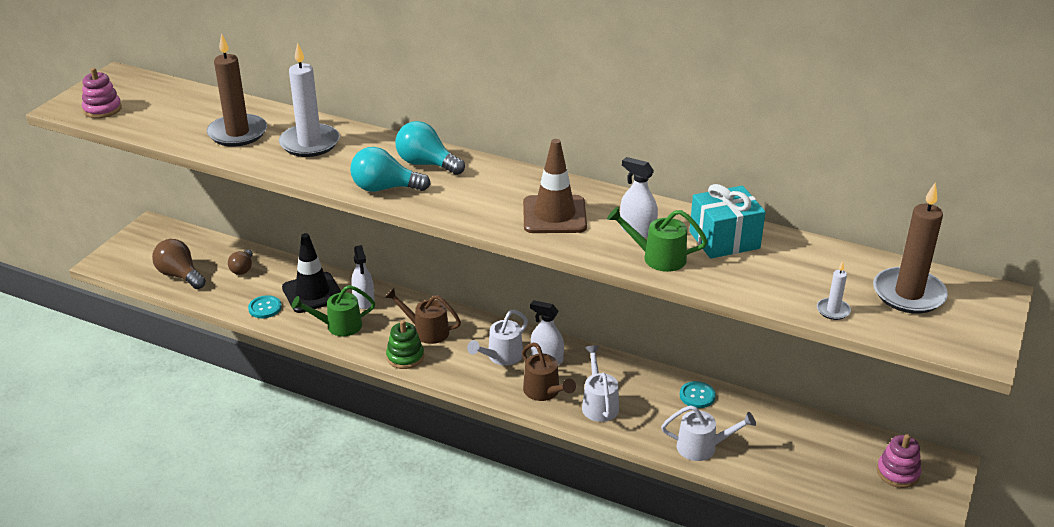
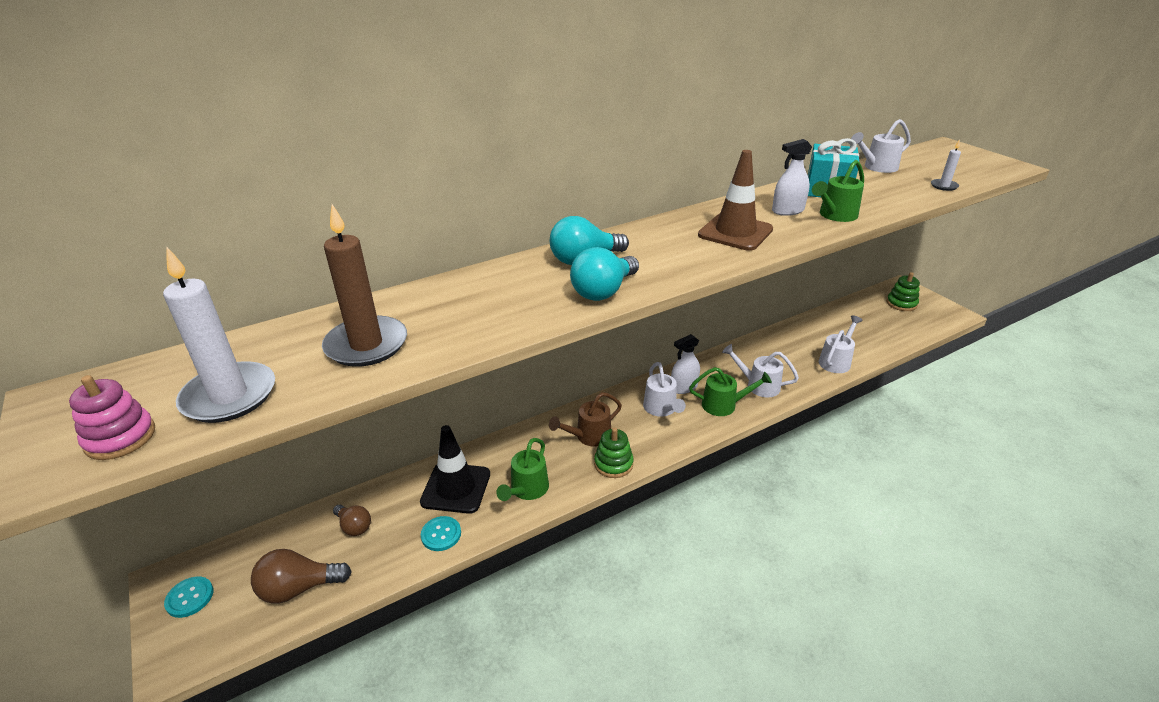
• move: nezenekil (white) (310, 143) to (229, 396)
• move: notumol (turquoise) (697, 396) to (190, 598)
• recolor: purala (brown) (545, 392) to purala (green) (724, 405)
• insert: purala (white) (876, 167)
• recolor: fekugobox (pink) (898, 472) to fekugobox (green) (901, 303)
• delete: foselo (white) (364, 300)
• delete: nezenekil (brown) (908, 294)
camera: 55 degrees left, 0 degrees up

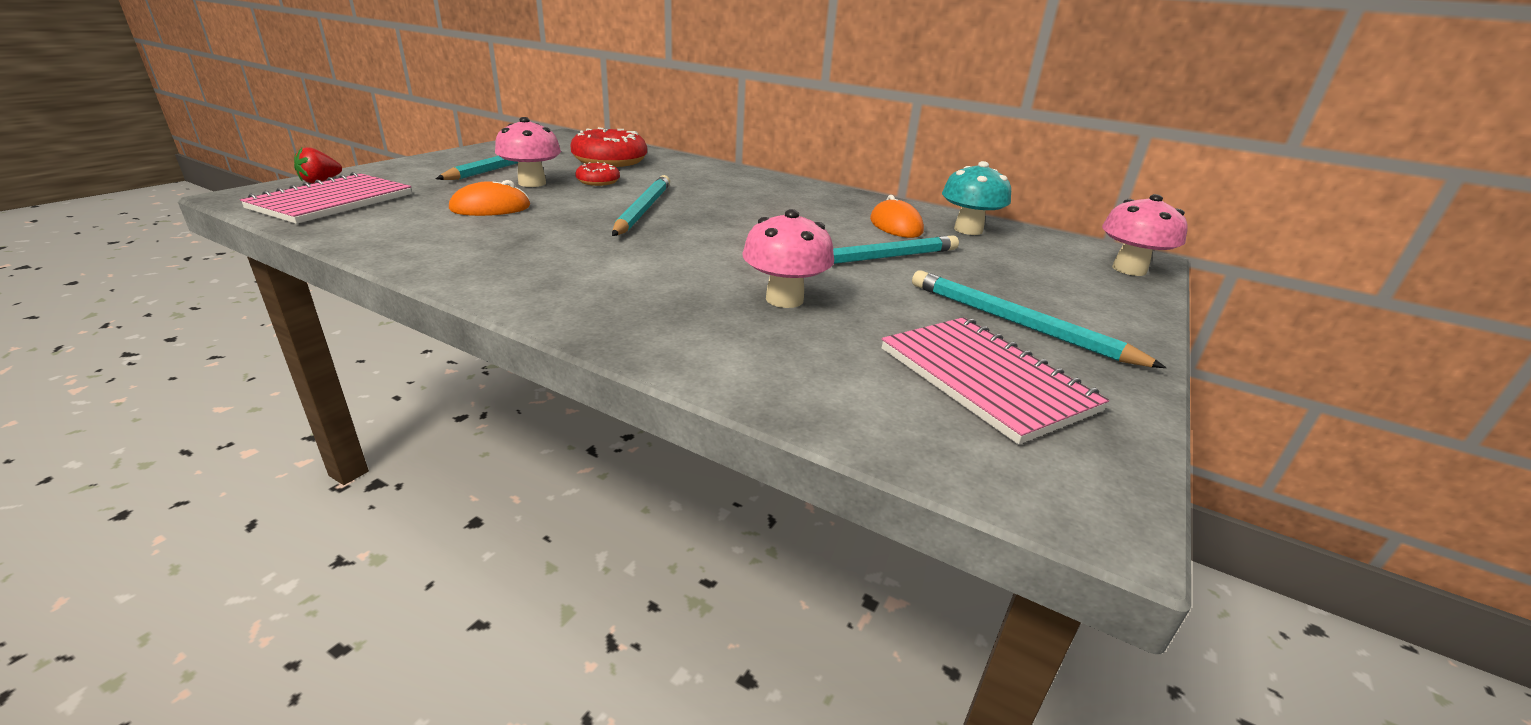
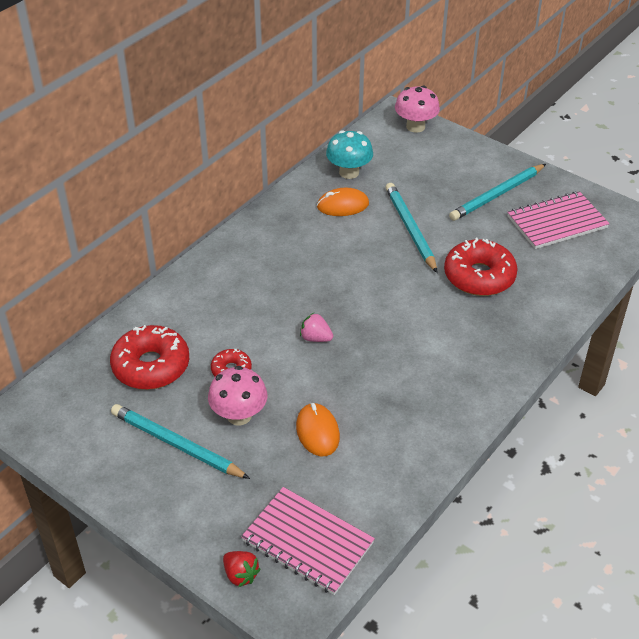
• replace: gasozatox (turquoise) (643, 210) to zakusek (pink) (315, 338)
• replace: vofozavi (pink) (784, 299) to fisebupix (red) (479, 276)
camera: 80 degrees left, 15 degrees up

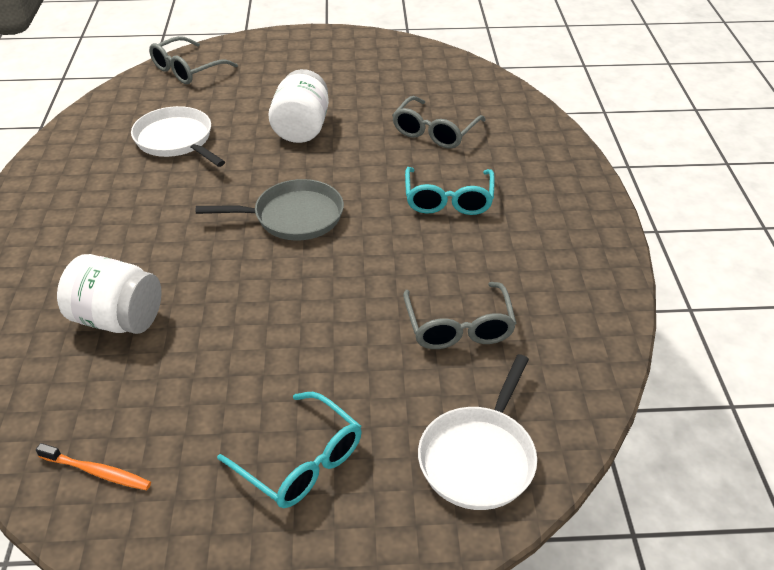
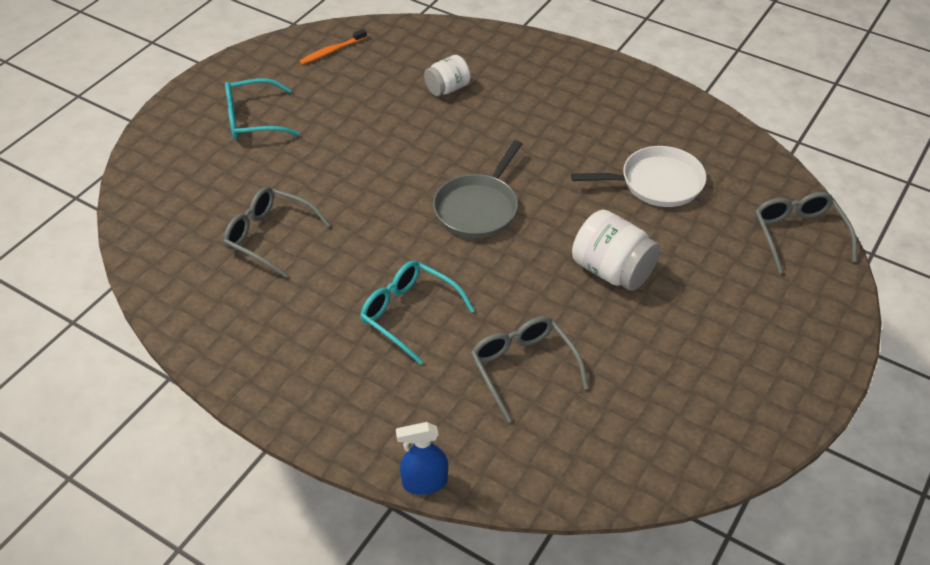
• insert: foselo (blue) (424, 482)
• resize: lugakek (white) (117, 319) = (447, 89) x0.64
• delete: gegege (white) (479, 457)
camera: 125 degrees right, 5 degrees up

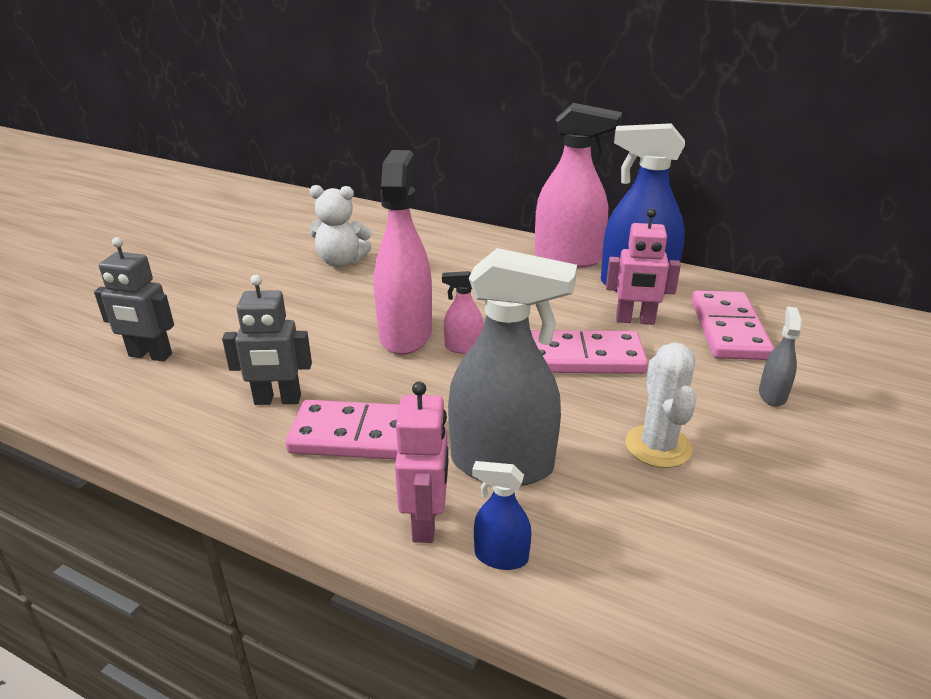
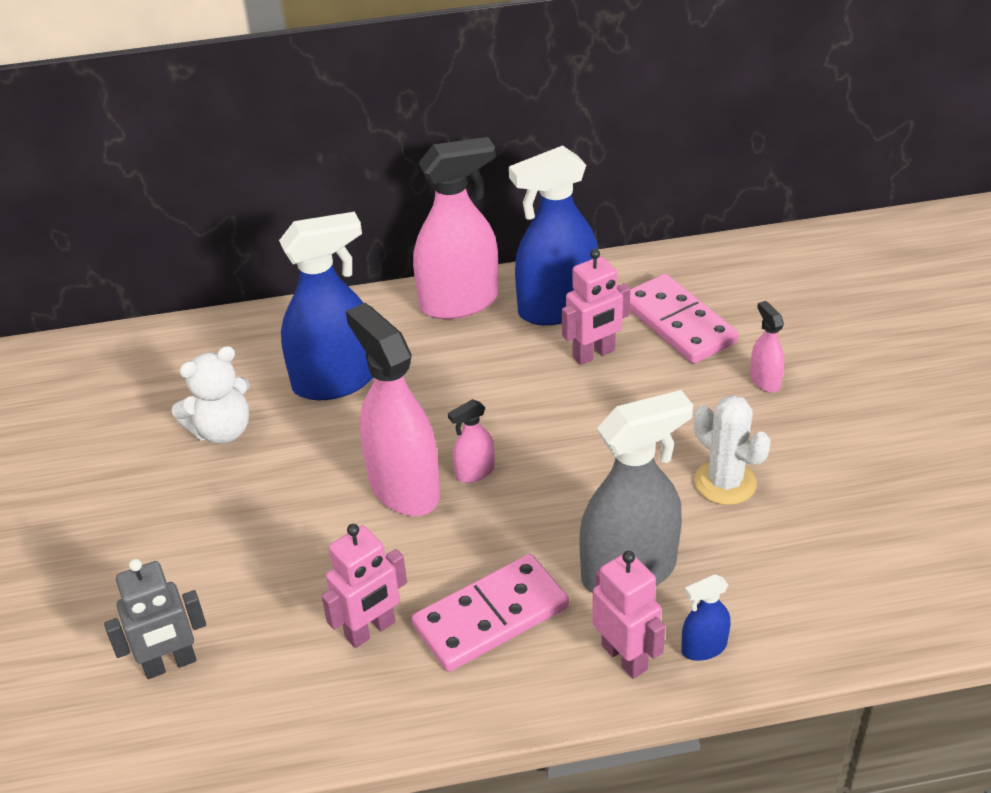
• insert: foselo (blue) (335, 381)
• recolor: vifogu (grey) (277, 400) to vifogu (pink) (370, 630)
• recolor: foselo (grey) (772, 395) to foselo (pink) (764, 380)
• delete: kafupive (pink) (582, 358)
camera: 35 degrees left, 10 degrees up

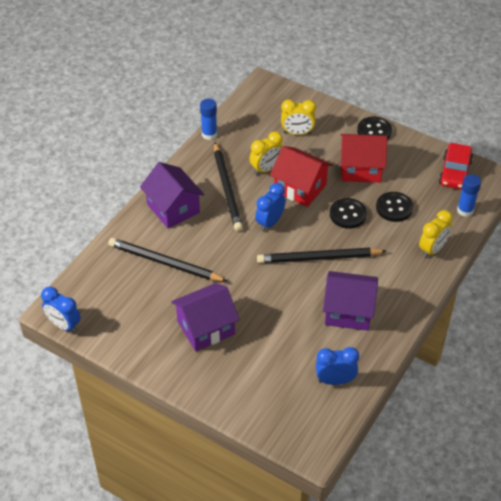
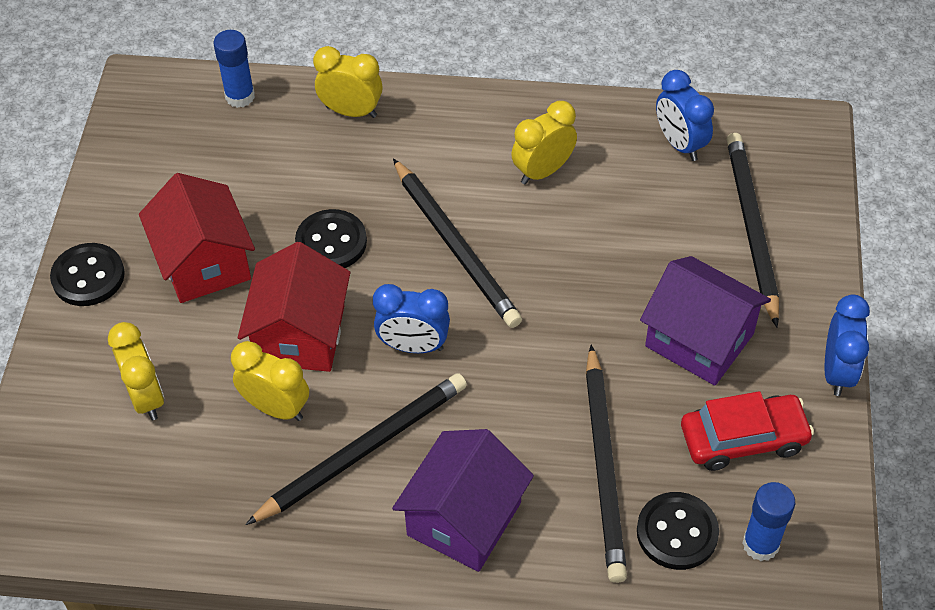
• replace: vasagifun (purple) (348, 311) to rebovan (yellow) (543, 171)
• move: notumol (black) (394, 208) to (677, 532)
• move: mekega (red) (455, 172) to (743, 439)
• insert: gasozatox (black) (751, 228)
• move: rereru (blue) (209, 134) to (760, 544)
• move: rebovan (blue) (64, 325) to (837, 372)
camera: 115 degrees left, 5 degrees up

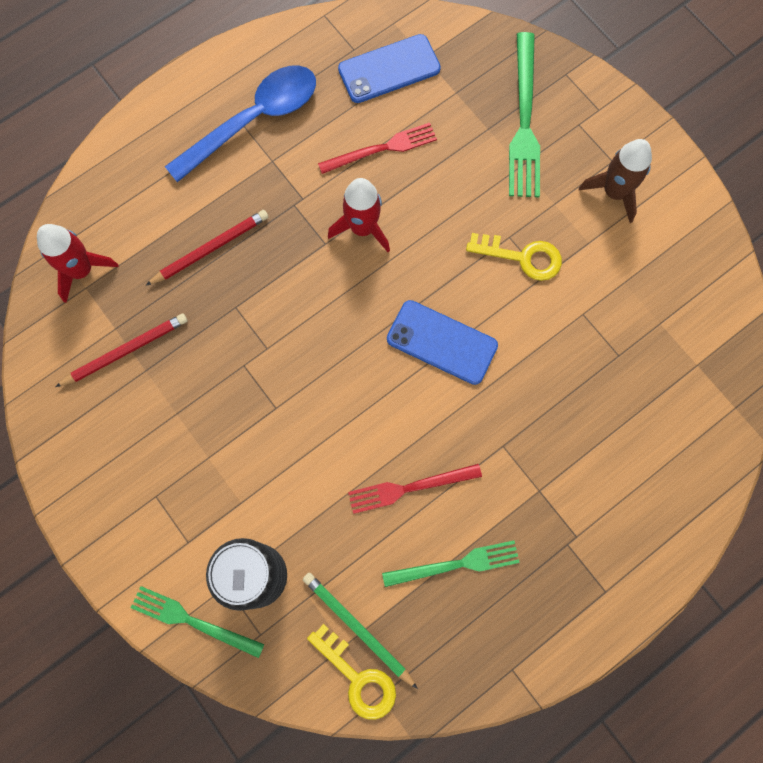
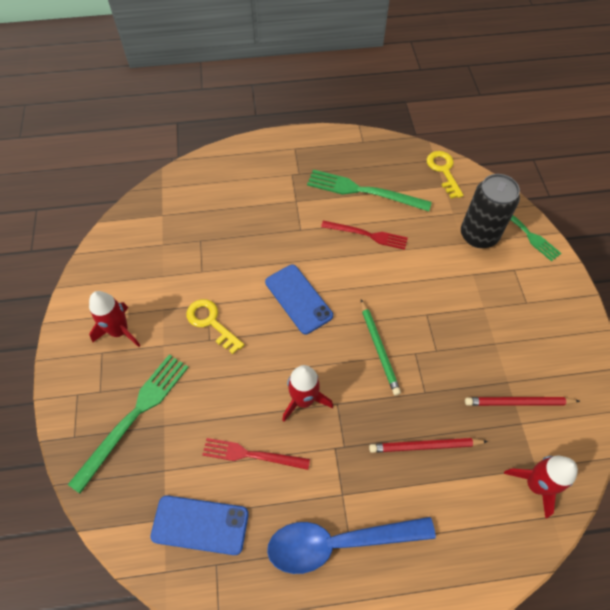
• recolor: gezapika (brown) (614, 192) to gezapika (red) (119, 331)
• resize: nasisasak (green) (456, 564) = (363, 191) x1.50
• move: gasozatox (green) (358, 628) to (378, 348)
camera: 150 degrees left, 15 degrees down

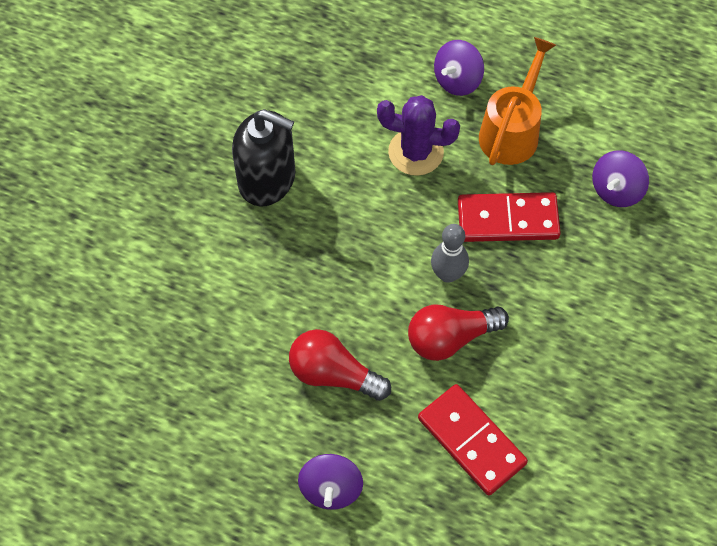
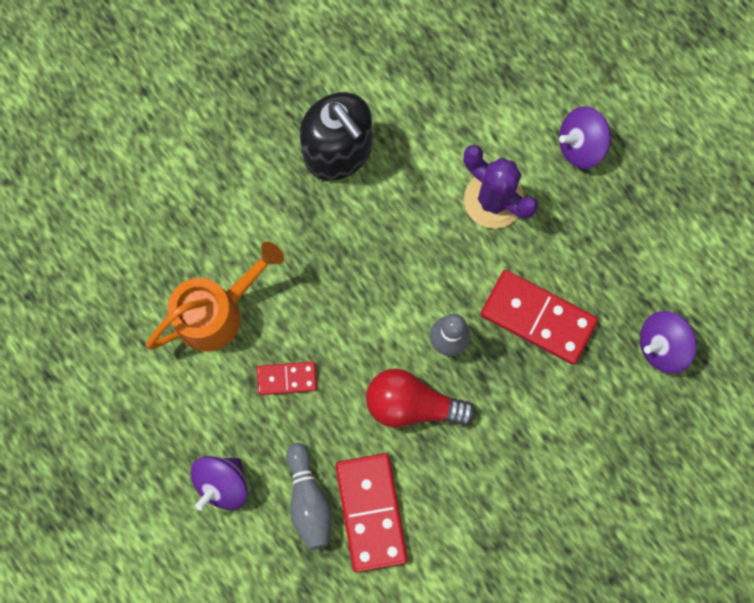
• move: purala (orange) (512, 130) to (217, 311)
• replace: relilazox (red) (333, 374) to kafupive (red) (287, 378)
• insert: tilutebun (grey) (309, 500)
camera: 30 degrees right, 15 degrees up

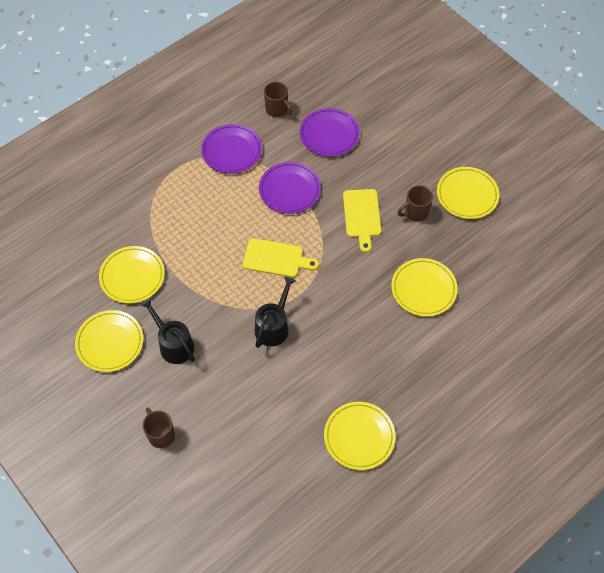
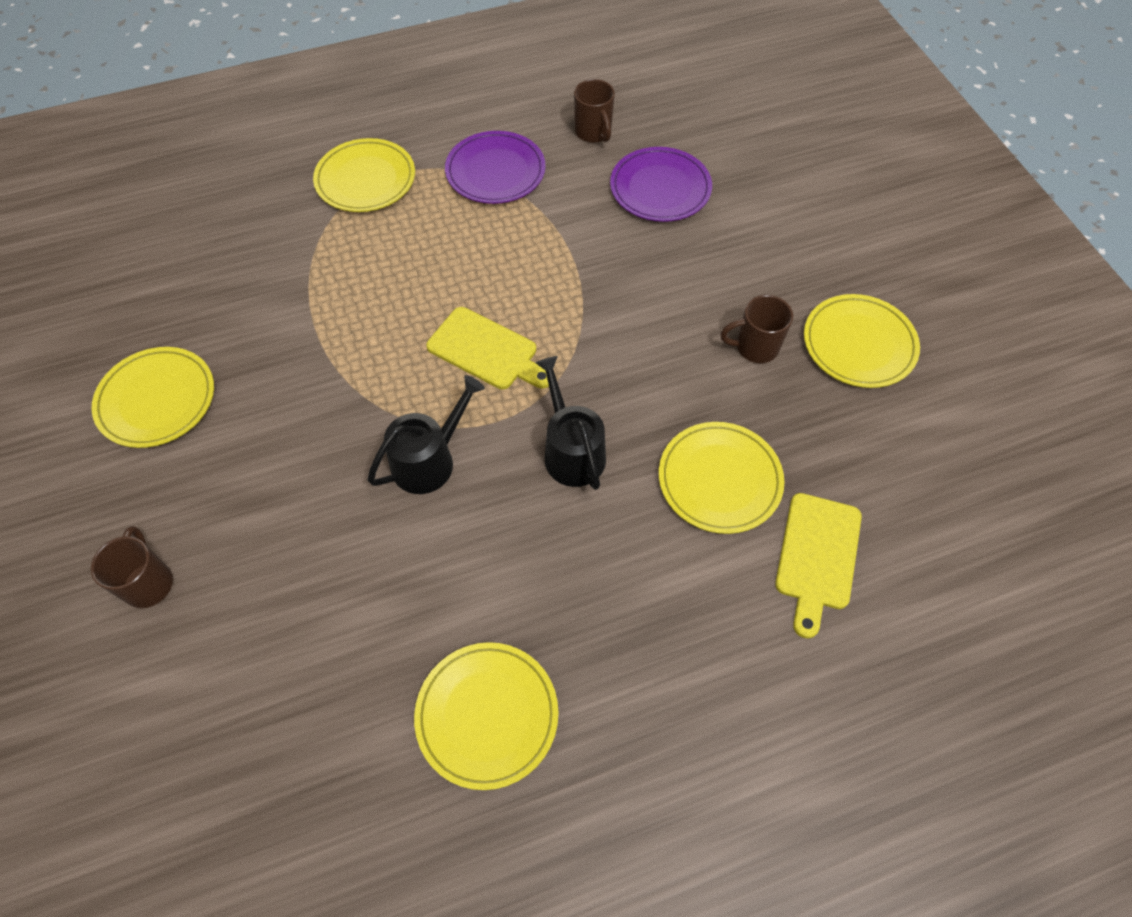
• move: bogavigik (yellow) (132, 276) to (365, 179)
• move: purala (black) (174, 344) to (571, 451)
• move: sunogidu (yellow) (362, 216) to (817, 556)
• delete: bogavigik (purple) (289, 190)
camera: 20 degrees right, 0 degrees up

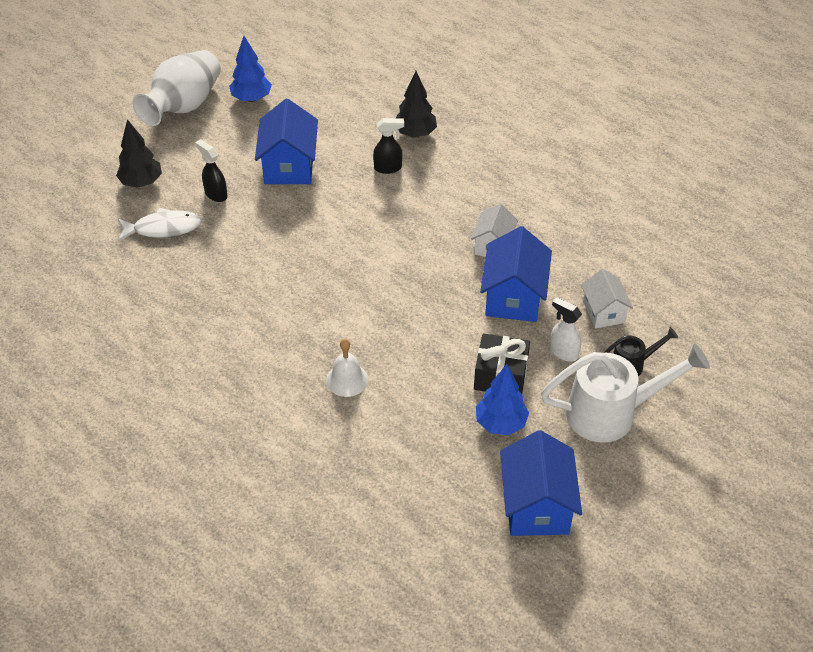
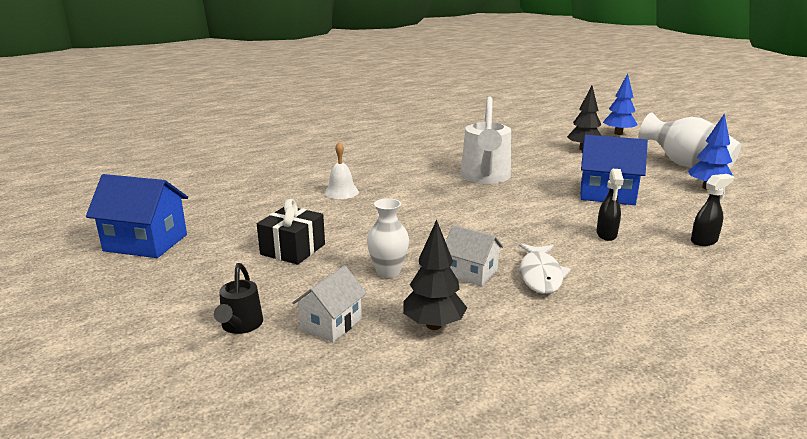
• rotate: vasagifun (white) (603, 312) = (331, 324) 60 degrees counterclockwise
• replace: vasagifun (blue) (513, 297) to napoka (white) (388, 272)
• move: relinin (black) (415, 134) to (433, 325)
• move: purala (white) (611, 413) to (485, 177)
• move: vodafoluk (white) (163, 228) to (540, 275)
• move: relinin (blue) (500, 423) to (618, 133)
• move: foselo (black) (215, 194) to (704, 241)
• delete: foselo (white) (563, 352)
camera: 105 degrees right, 25 degrees down

